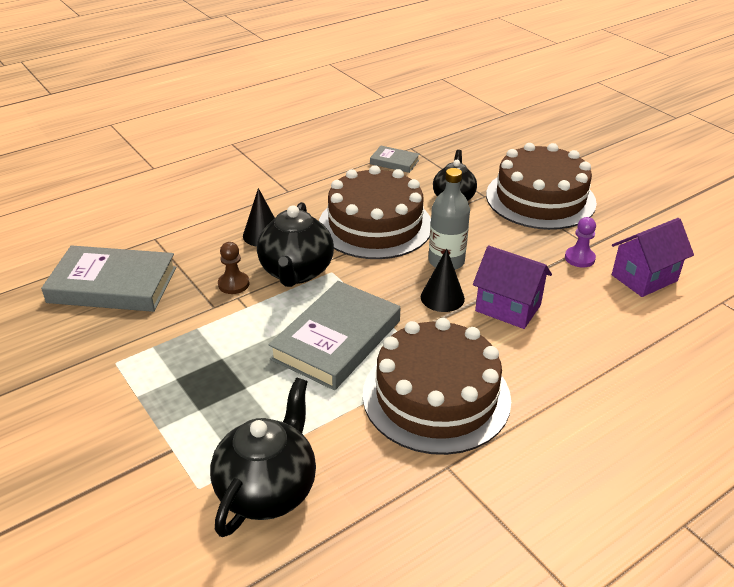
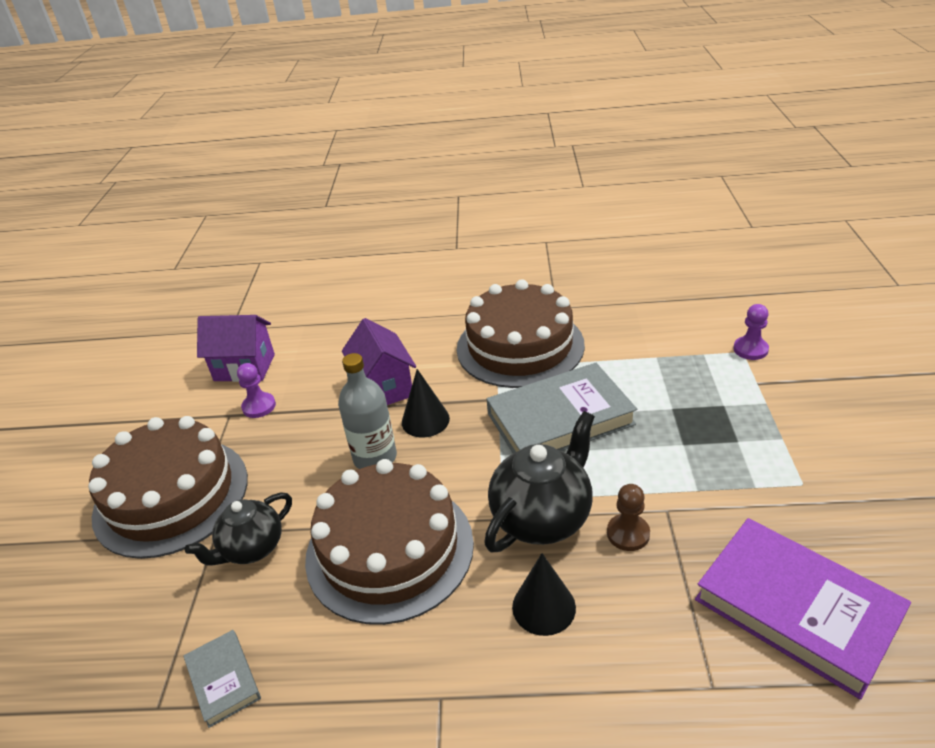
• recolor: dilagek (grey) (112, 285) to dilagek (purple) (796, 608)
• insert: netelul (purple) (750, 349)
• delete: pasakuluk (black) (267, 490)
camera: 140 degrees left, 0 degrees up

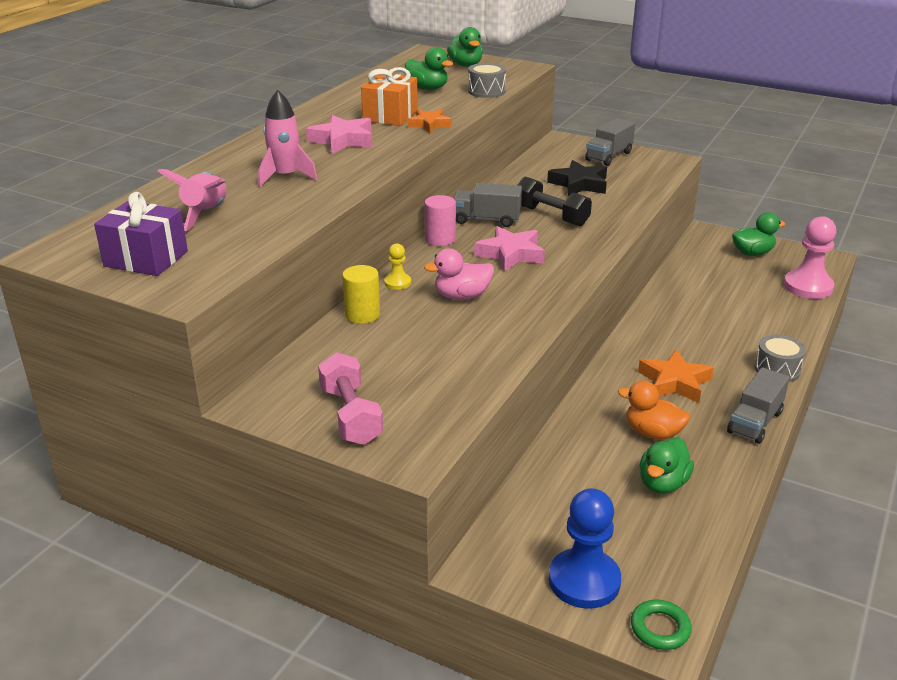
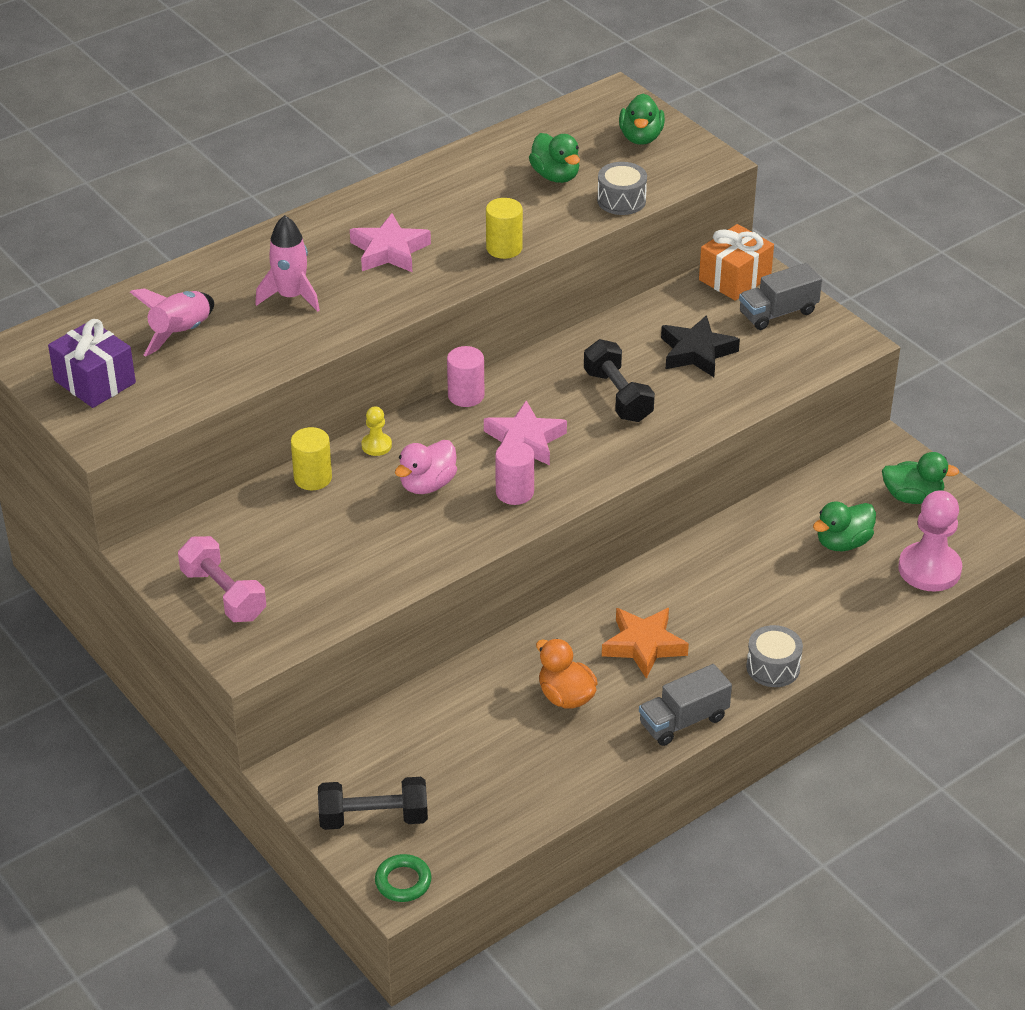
• rotate: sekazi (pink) (351, 416) = (223, 594) 45 degrees counterclockwise
• replace: netelul (blue) (584, 581) to sekazi (black) (373, 818)
• rotate: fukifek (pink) (462, 296) = (427, 484) 60 degrees counterclockwise
• replace: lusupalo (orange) (429, 124) to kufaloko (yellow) (504, 248)
• insert: kufaloko (pink) (514, 492)
• move: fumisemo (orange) (390, 116) to (734, 278)
• move: fukifek (green) (662, 483) to (843, 543)
• delete: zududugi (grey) (486, 220)
camera: 25 degrees right, 10 degrees up

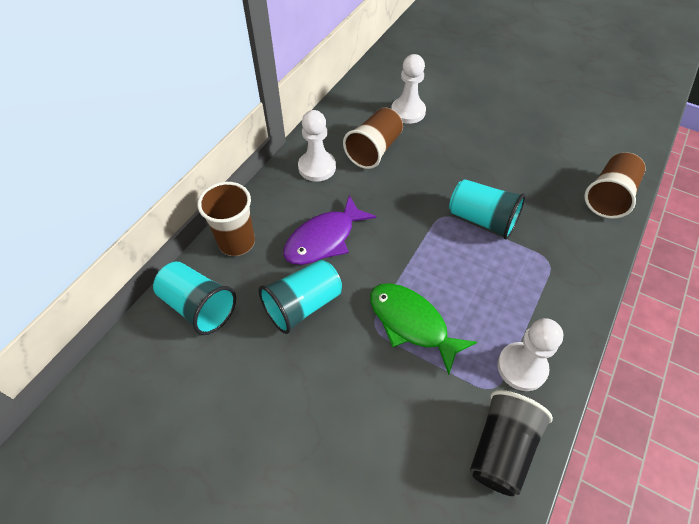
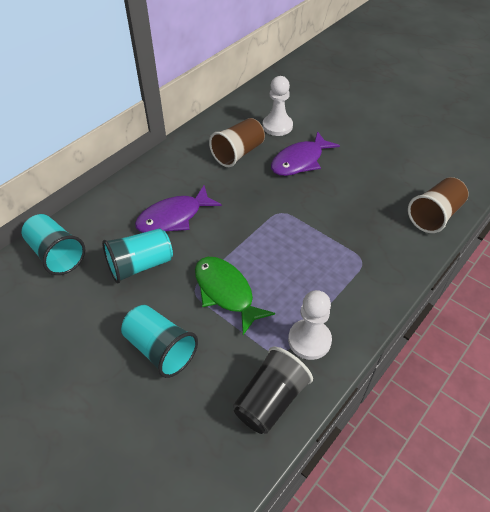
• move: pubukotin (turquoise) (482, 220) to (160, 349)
• insert: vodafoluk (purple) (300, 161)
• delete: pubukotin (brown) (237, 242)
• delete: netelul (white) (317, 167)
camera: 10 degrees right, 5 degrees down

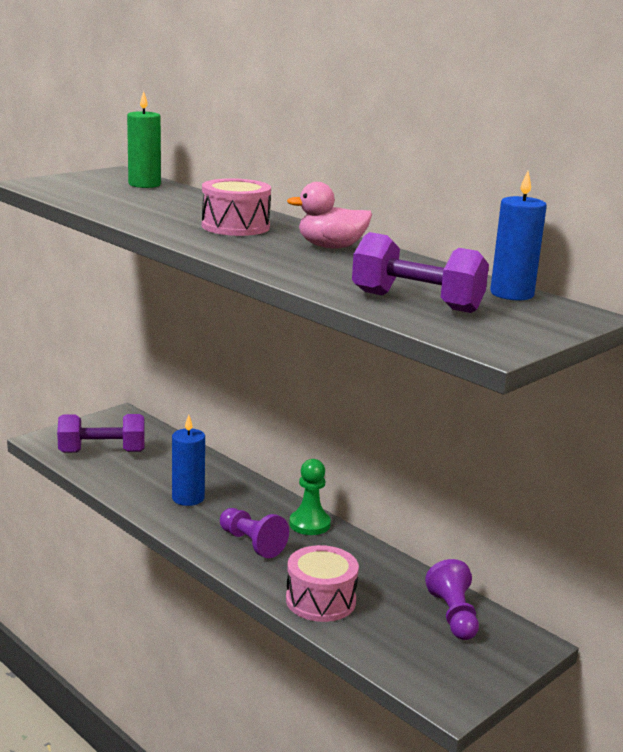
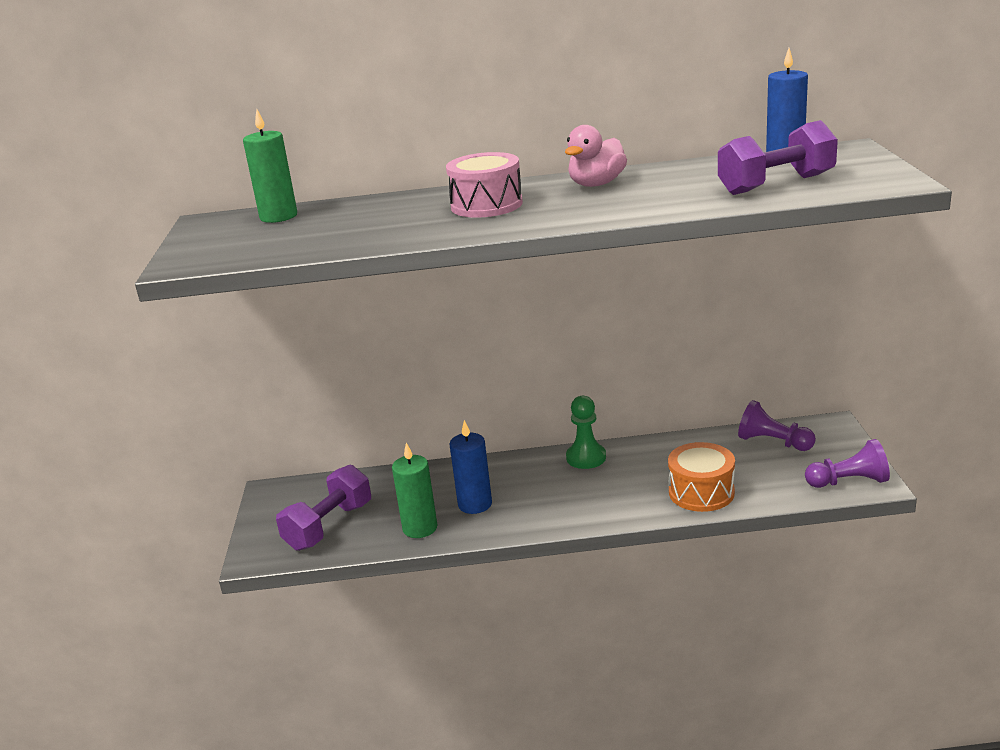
• insert: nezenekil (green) (420, 528)
• recolor: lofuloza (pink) (320, 600) to lofuloza (orange) (701, 492)
• move: netelul (purple) (252, 543) to (848, 482)
camera: 45 degrees left, 5 degrees up

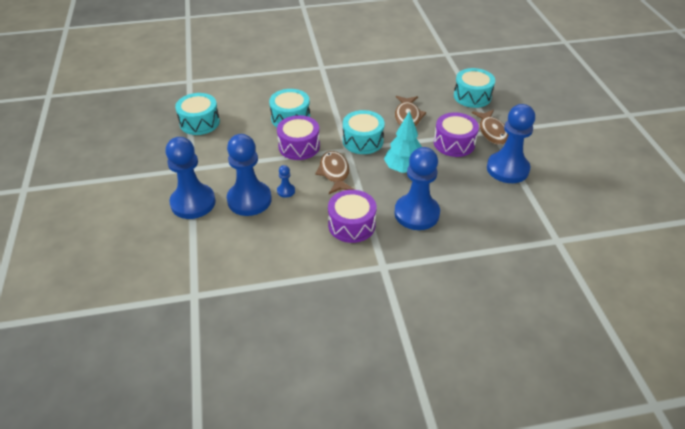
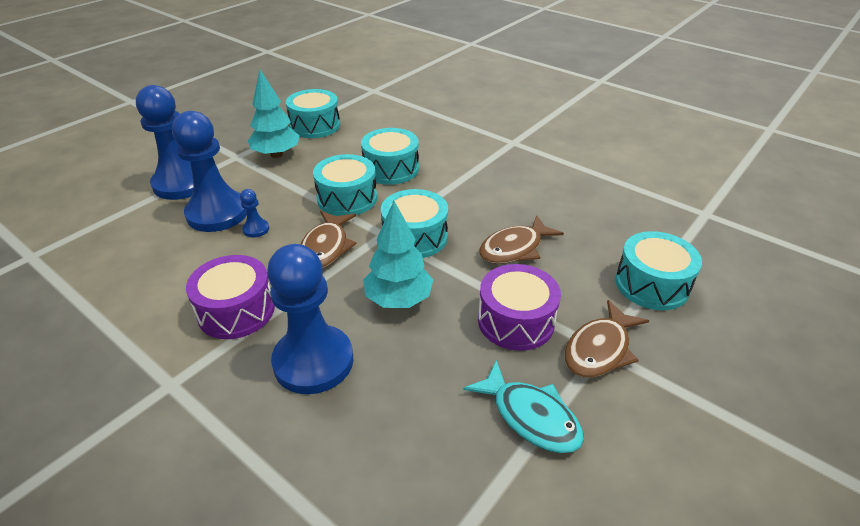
• insert: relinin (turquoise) (276, 155)
• rotate: vodafoluk (brown) (334, 173) = (326, 247) 150 degrees clockwise
• recolor: lofuloza (purple) (299, 146) to lofuloza (turquoise) (347, 198)
• replace: netelul (blue) (507, 169) to vodafoluk (turquoise) (530, 416)
camera: 50 degrees right, 5 degrees down

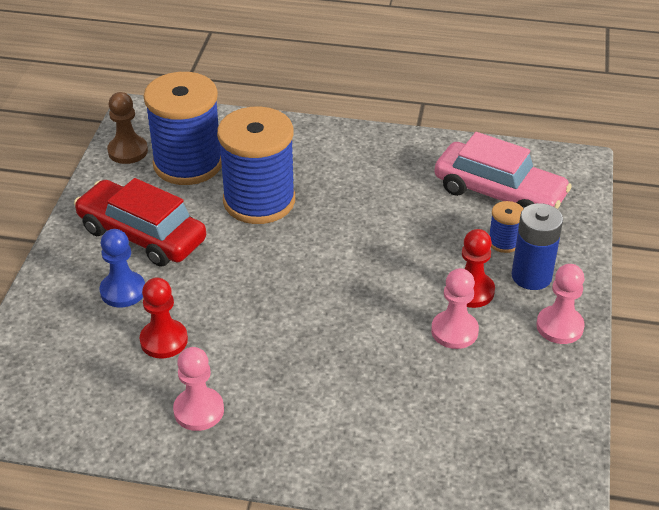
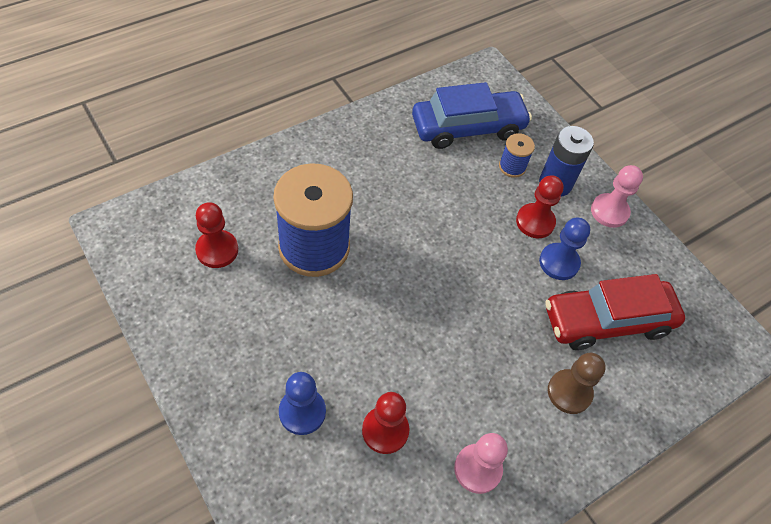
• replace: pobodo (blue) (188, 163) to netelul (red) (217, 250)
• recolor: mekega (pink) (499, 193) to mekega (blue) (468, 127)
• recolor: netelul (pink) (454, 331) to netelul (blue) (559, 262)
• move: mekega (red) (142, 235) to (607, 321)
• move: netelul (brown) (128, 151) to (569, 392)
camera: 50 degrees left, 15 degrees up

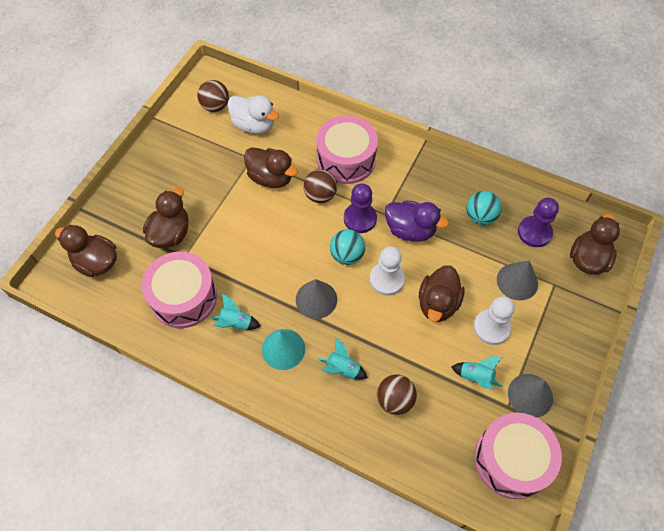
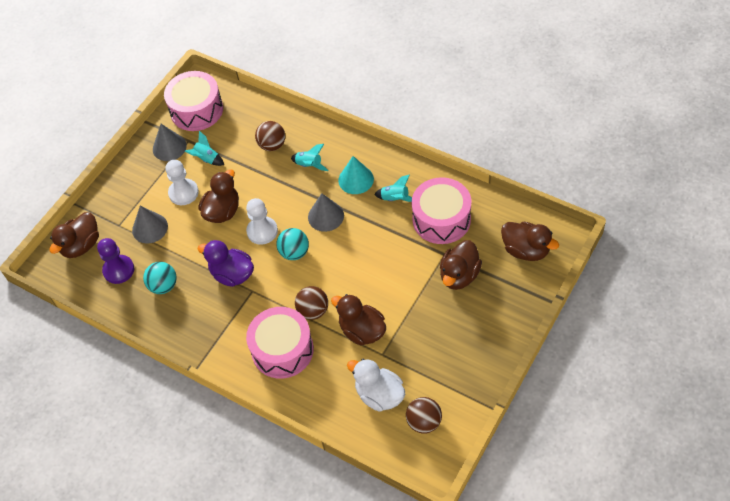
• delete: netelul (purple) (360, 219)
camera: 170 degrees left, 5 degrees down

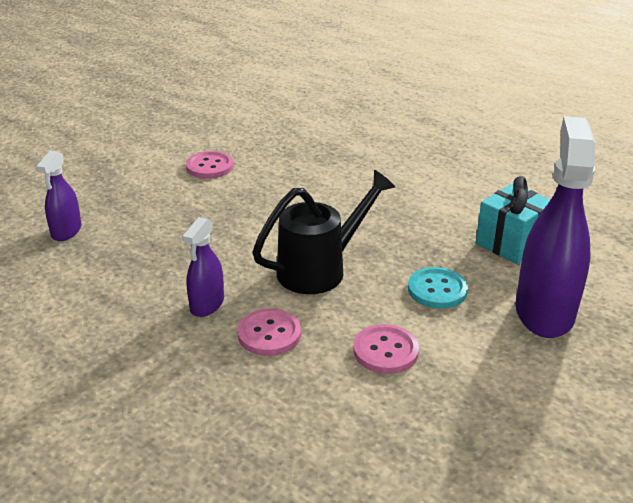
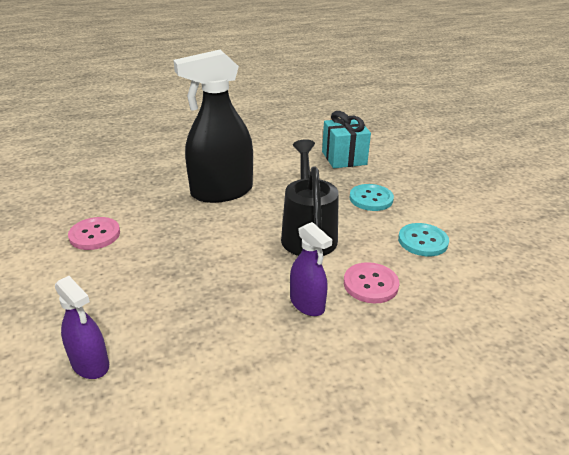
• insert: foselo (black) (221, 192)
• recolor: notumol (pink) (385, 351) to notumol (turquoise) (422, 241)
• delete: foselo (purple) (544, 312)
camera: 60 degrees left, 0 degrees up

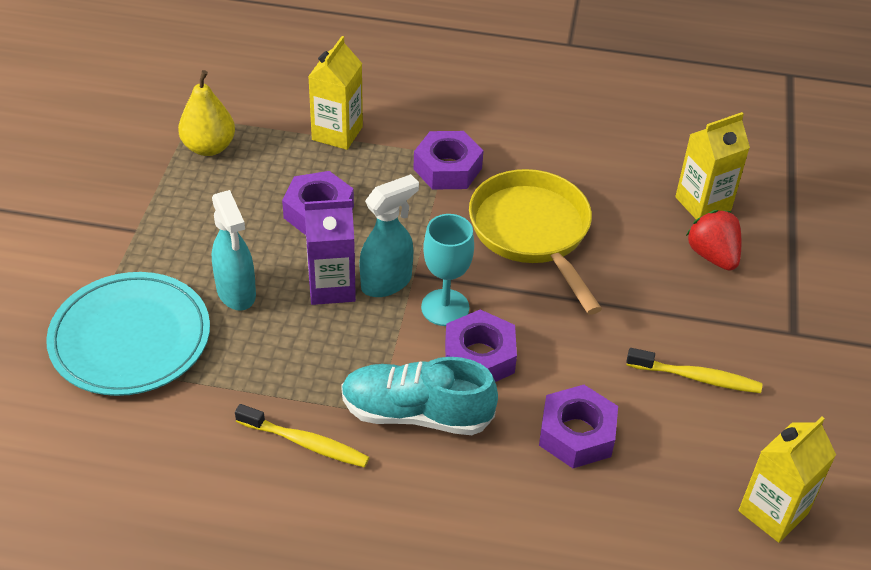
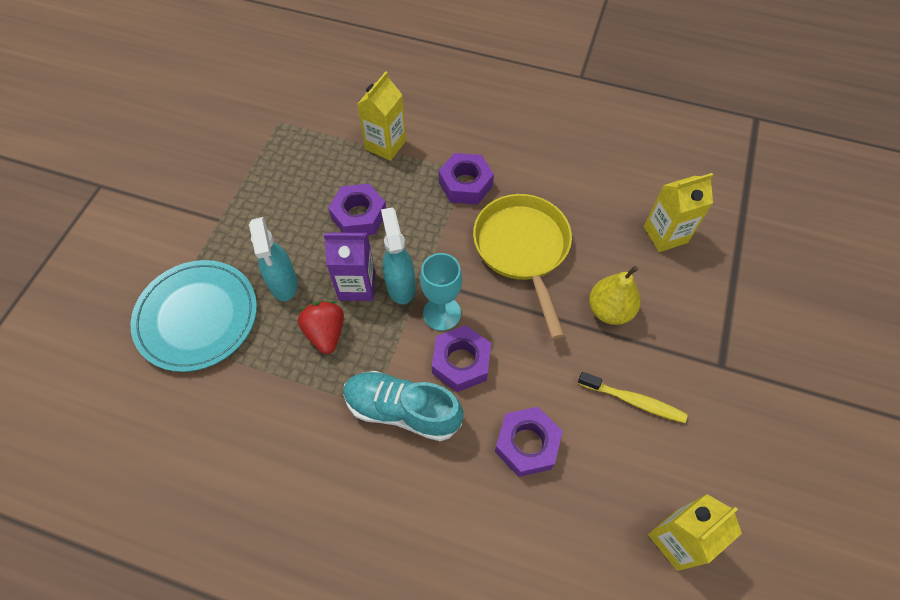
• move: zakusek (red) (712, 255) to (326, 333)
• rotate: foselo (turquoise) (387, 282) = (400, 285) 75 degrees counterclockwise
• move: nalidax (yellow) (209, 147) to (609, 310)
• delete: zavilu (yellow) (305, 443)
camera: 10 degrees right, 15 degrees up

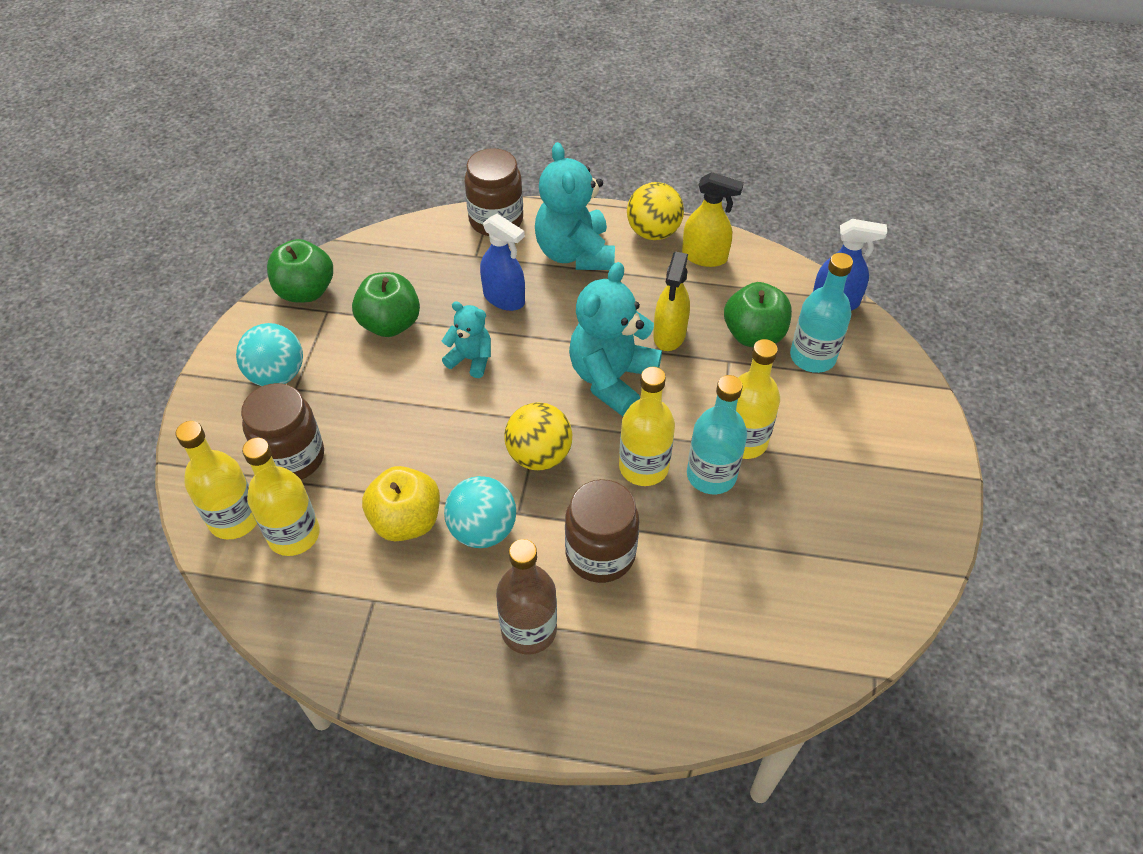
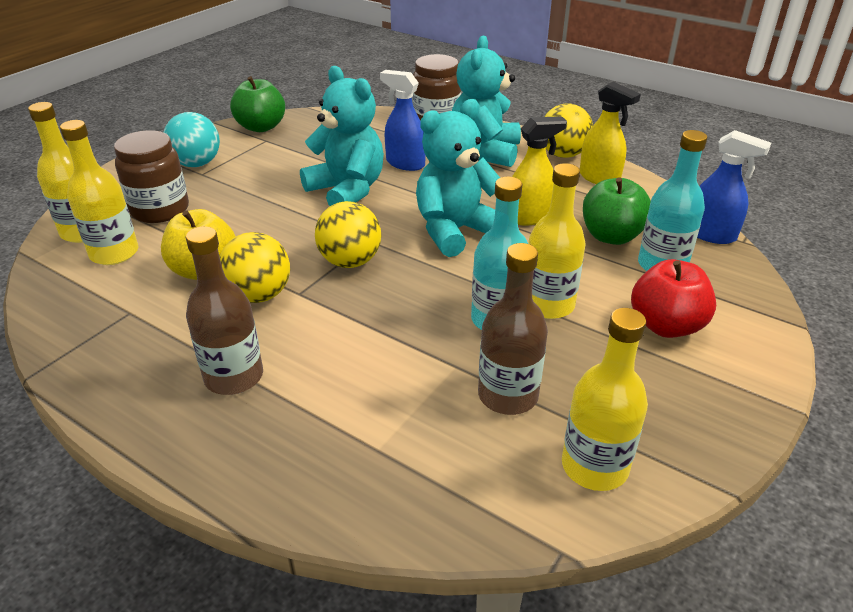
• recolor: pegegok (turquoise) (482, 530) to pegegok (yellow) (259, 295)
• resize: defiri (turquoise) (471, 359) = (347, 190) x1.84
• rotate: foselo (blue) (504, 298) = (405, 163) 150 degrees clockwise
• insert: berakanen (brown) (508, 395)
• rotate: foselo (yellow) (669, 335) = (529, 217) 150 degrees counterclockwise
• move: berakanen (yellow) (643, 467) to (594, 466)
• insert: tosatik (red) (666, 325)
• delete: tosatik (green) (390, 324)
• delete: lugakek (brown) (600, 554)
camera: 25 degrees right, 15 degrees down

